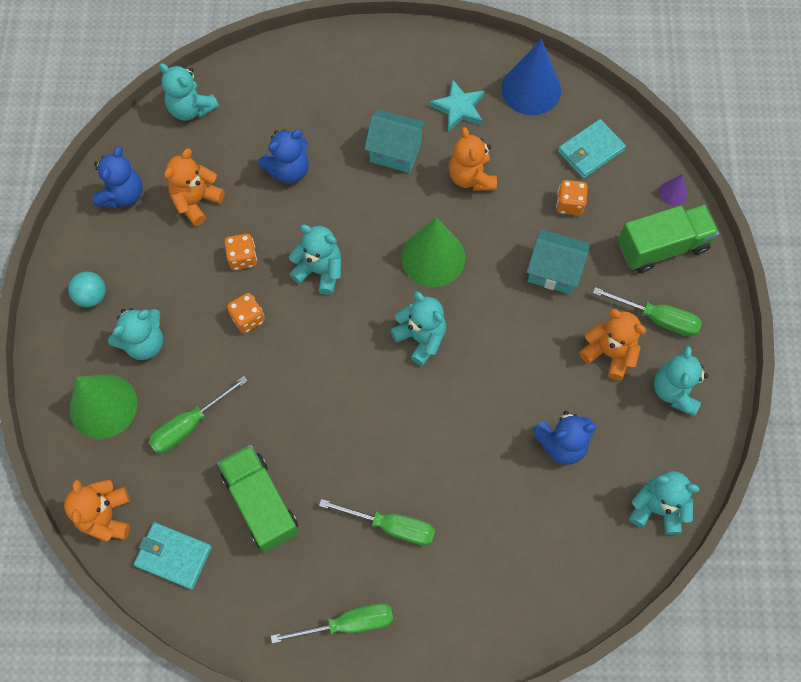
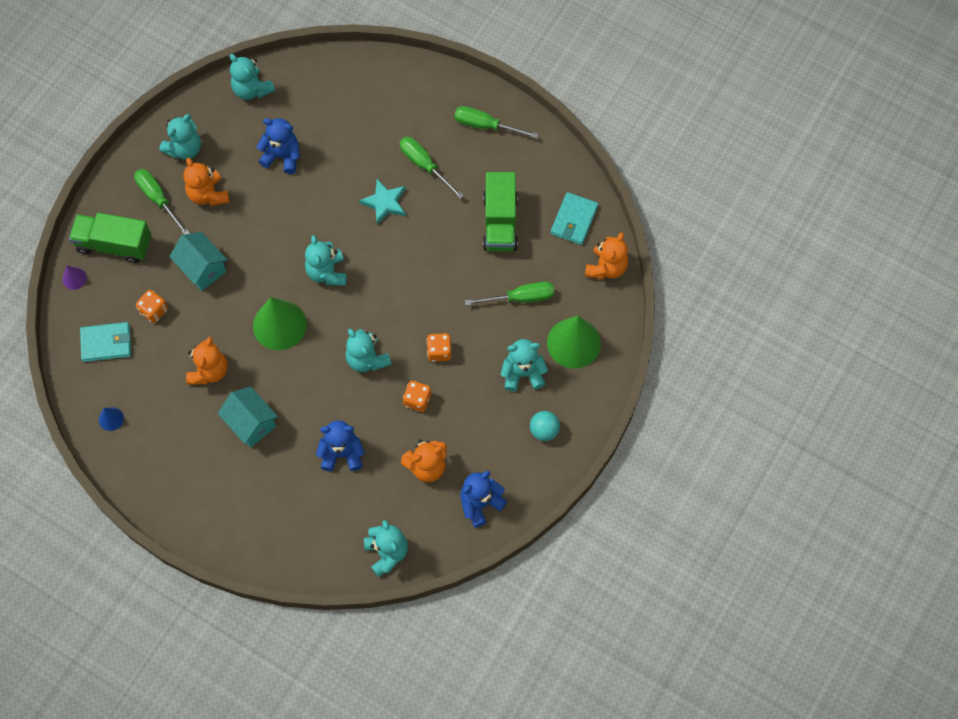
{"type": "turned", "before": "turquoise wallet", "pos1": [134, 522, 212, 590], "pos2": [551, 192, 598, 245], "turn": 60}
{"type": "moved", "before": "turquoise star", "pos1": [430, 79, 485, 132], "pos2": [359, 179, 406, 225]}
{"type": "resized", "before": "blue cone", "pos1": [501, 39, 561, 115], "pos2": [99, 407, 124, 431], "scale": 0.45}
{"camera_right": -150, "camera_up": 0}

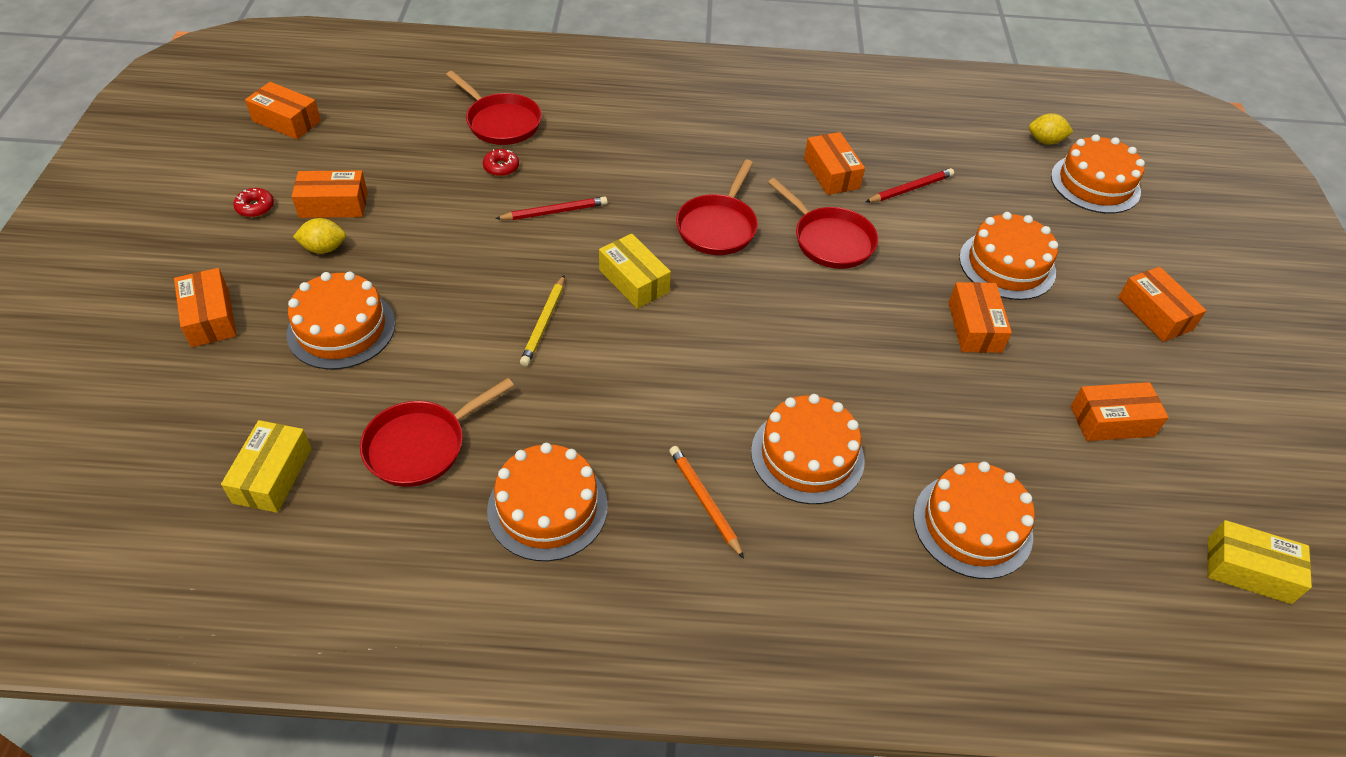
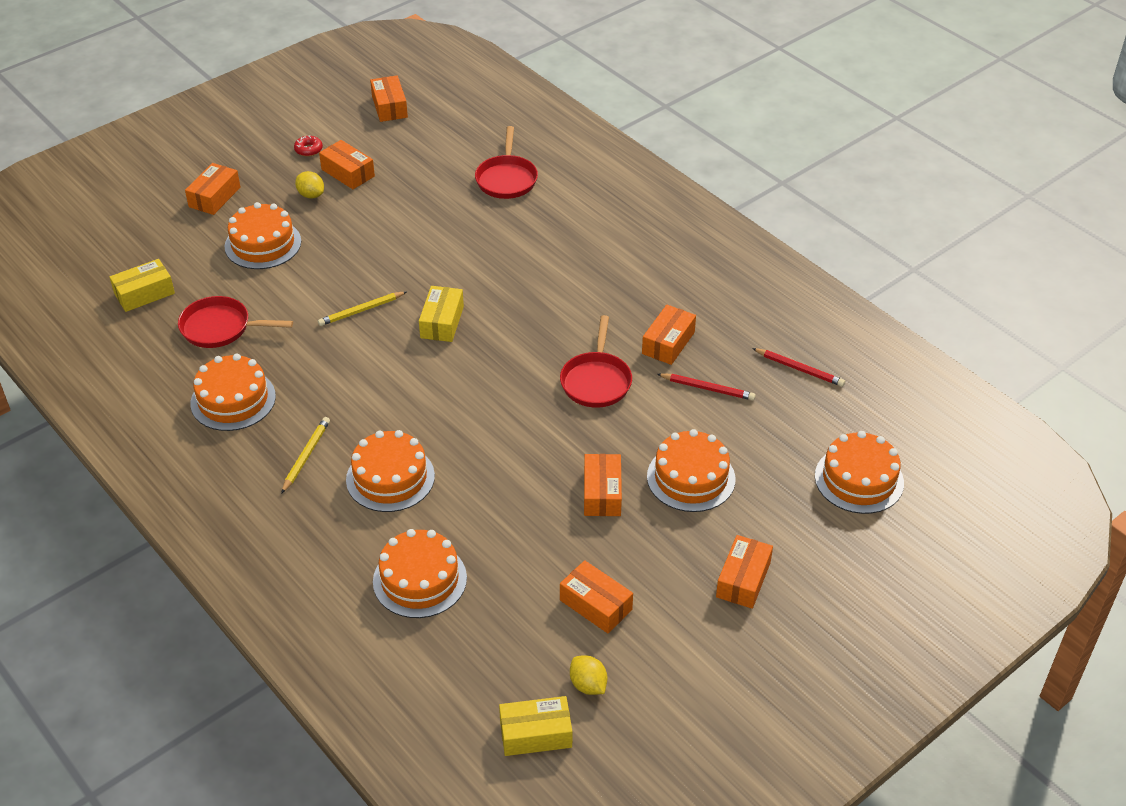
{"type": "removed", "before": "red donut", "pos1": [483, 149, 519, 176]}
{"type": "moved", "before": "red pencil", "pos1": [495, 196, 608, 220], "pos2": [752, 348, 845, 387]}
{"type": "recoloured", "before": "orange pencil", "after": "yellow pencil", "pos1": [669, 446, 744, 559], "pos2": [281, 417, 330, 494]}
{"type": "removed", "before": "red pan", "pos1": [676, 160, 758, 255]}
{"type": "turned", "before": "orange box", "pos1": [948, 282, 1012, 353], "pos2": [584, 454, 622, 516], "turn": -45}
{"type": "moved", "before": "yellow lemon", "pos1": [1029, 113, 1073, 145], "pos2": [570, 655, 607, 695]}
{"type": "turned", "before": "yellow box", "pos1": [1207, 520, 1312, 604], "pos2": [499, 696, 572, 756], "turn": -75}
{"camera_right": 50, "camera_up": -5}

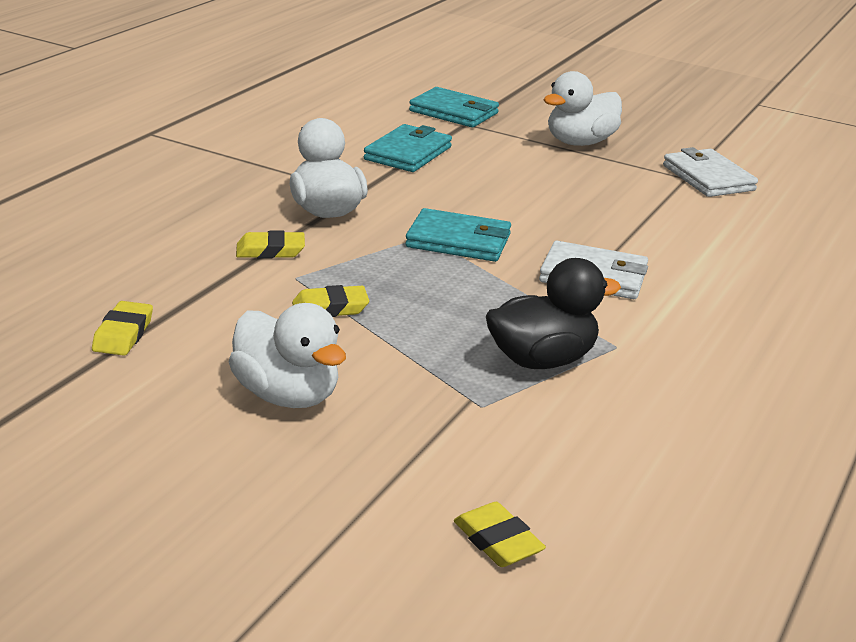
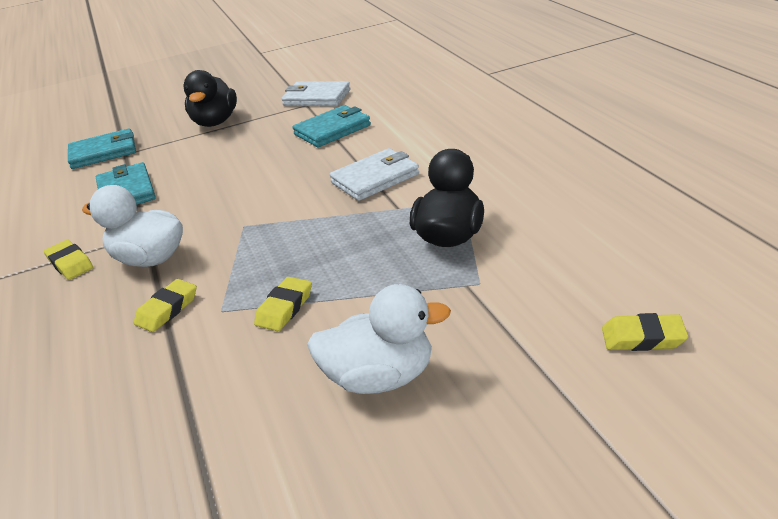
{"type": "moved", "before": "yellow eraser", "pos1": [92, 301, 153, 356], "pos2": [44, 240, 93, 280]}
{"type": "moved", "before": "turquoise wallet", "pos1": [405, 208, 511, 262], "pos2": [293, 105, 371, 147]}
{"type": "recoloured", "before": "white duck", "after": "black duck", "pos1": [544, 71, 622, 146], "pos2": [183, 70, 237, 127]}
{"camera_right": -45, "camera_up": 5}

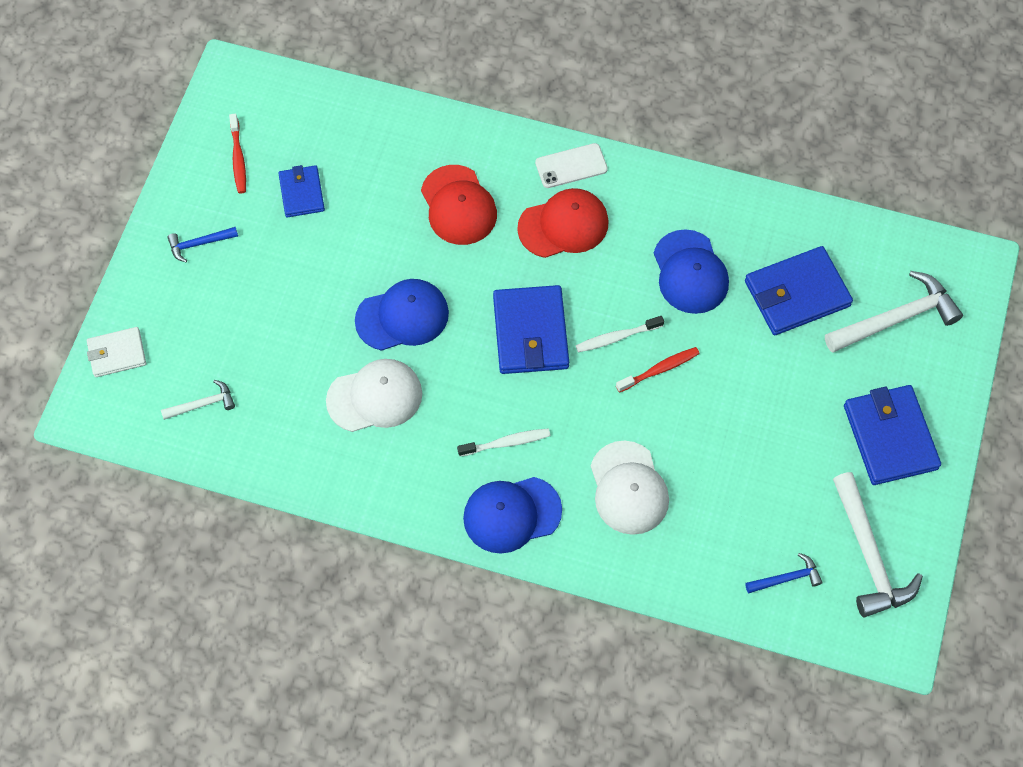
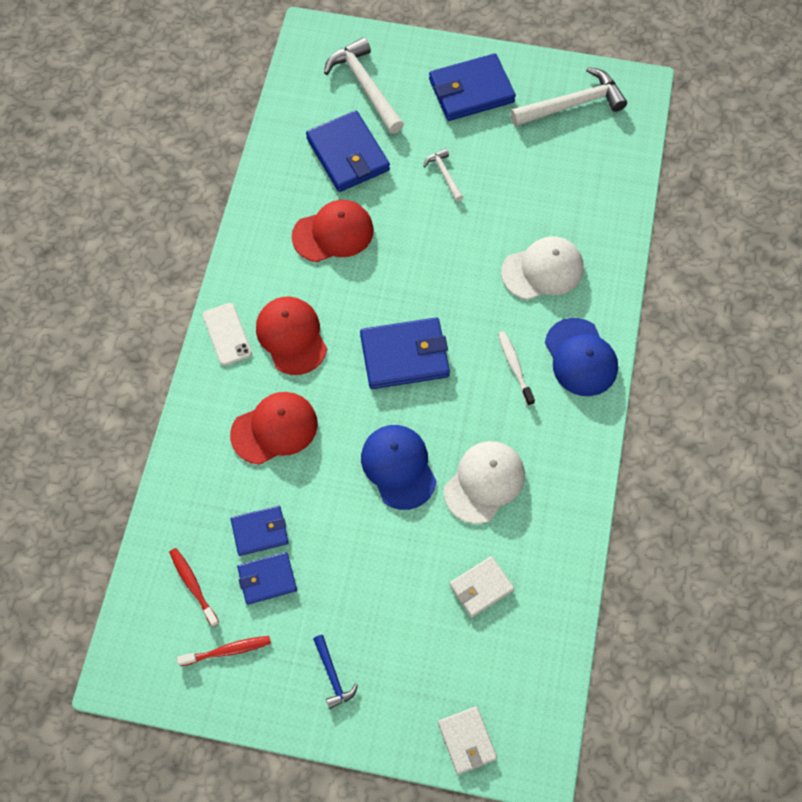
{"type": "moved", "before": "white hammer", "pos1": [161, 380, 235, 420], "pos2": [423, 148, 463, 202]}
{"type": "turned", "before": "white cap", "pos1": [326, 359, 422, 432], "pos2": [444, 441, 525, 524], "turn": 60}
{"type": "removed", "before": "white toothbrush", "pos1": [575, 316, 664, 352]}
{"type": "moved", "before": "red toothbrush", "pos1": [616, 347, 700, 393], "pos2": [169, 548, 219, 627]}
{"type": "recoloured", "before": "blue cap", "after": "red cap", "pos1": [654, 229, 729, 314], "pos2": [292, 200, 374, 262]}
{"type": "removed", "before": "blue hammer", "pos1": [745, 553, 823, 593]}
{"type": "added", "after": "blue wallet", "pos2": [231, 506, 289, 556]}
{"type": "added", "after": "white wallet", "pos2": [449, 556, 514, 617]}
{"camera_right": -95, "camera_up": 0}

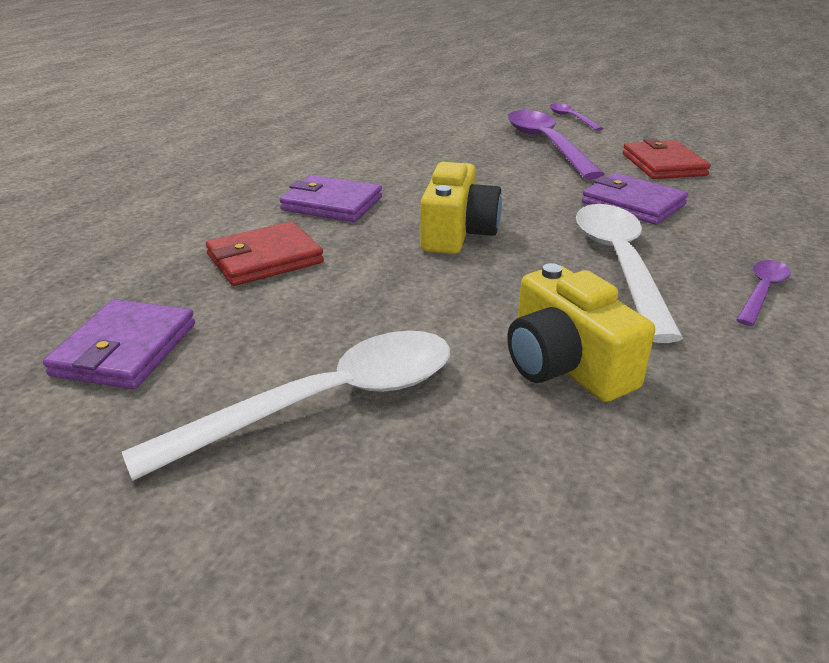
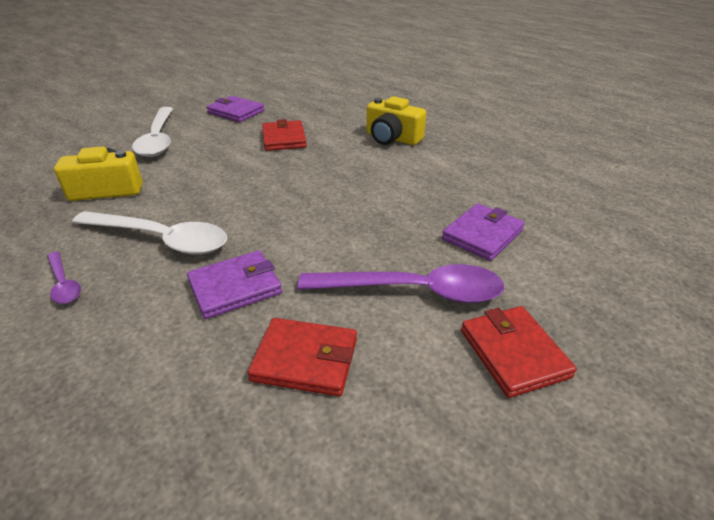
{"type": "moved", "before": "purple wallet", "pos1": [280, 175, 382, 222], "pos2": [442, 203, 525, 261]}
{"type": "moved", "before": "yellow camera", "pos1": [420, 162, 502, 254], "pos2": [367, 96, 426, 145]}
{"type": "replaced", "before": "purple spoon", "after": "red wallet", "pos1": [550, 104, 604, 131], "pos2": [461, 306, 577, 398]}
{"camera_right": 110, "camera_up": 5}

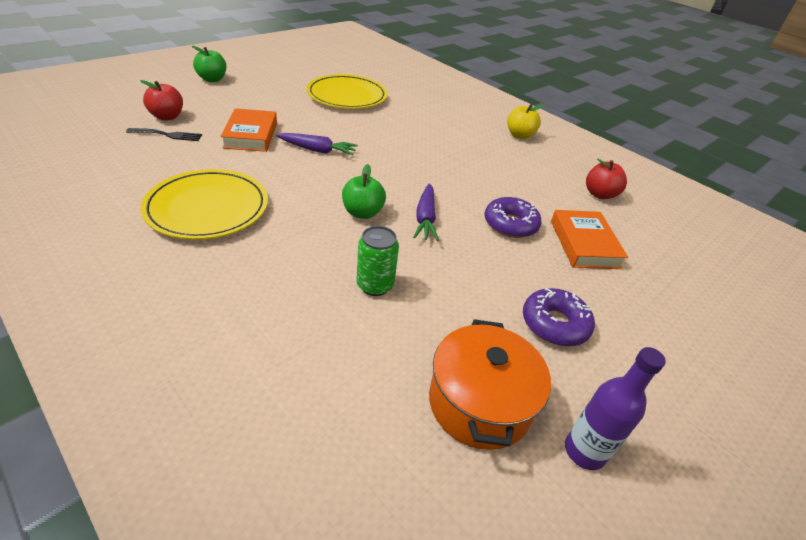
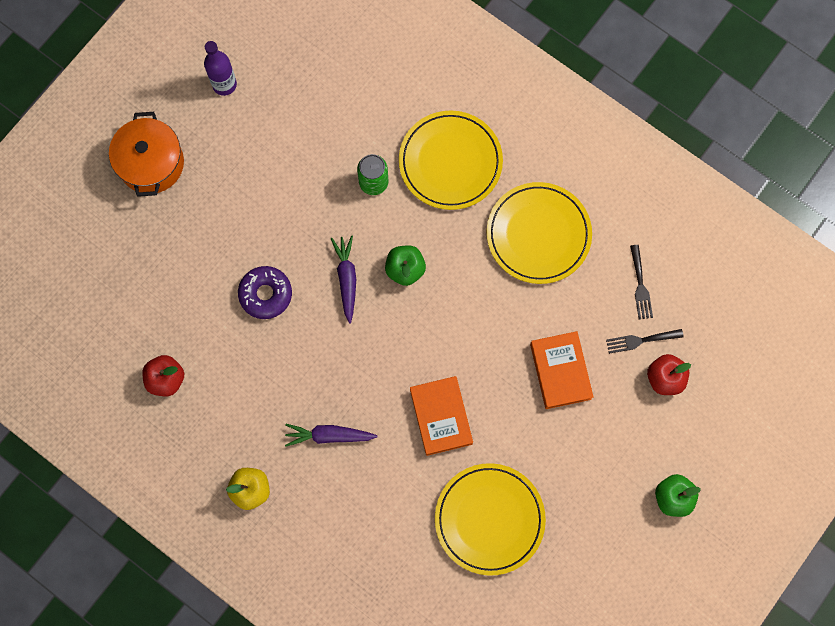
{"type": "moved", "before": "purple carrot", "pos1": [276, 133, 358, 156], "pos2": [285, 424, 378, 447]}
{"type": "moved", "before": "orange pot", "pos1": [429, 319, 551, 450], "pos2": [109, 112, 184, 197]}
{"type": "removed", "before": "purple donut", "pos1": [523, 288, 595, 346]}
{"type": "moved", "before": "orange book", "pos1": [551, 210, 628, 269], "pos2": [410, 376, 473, 456]}
{"type": "added", "after": "yellow plate", "pos2": [399, 110, 503, 210]}
{"type": "added", "after": "black fork", "pos2": [630, 245, 653, 319]}
{"camera_right": 175, "camera_up": 35}

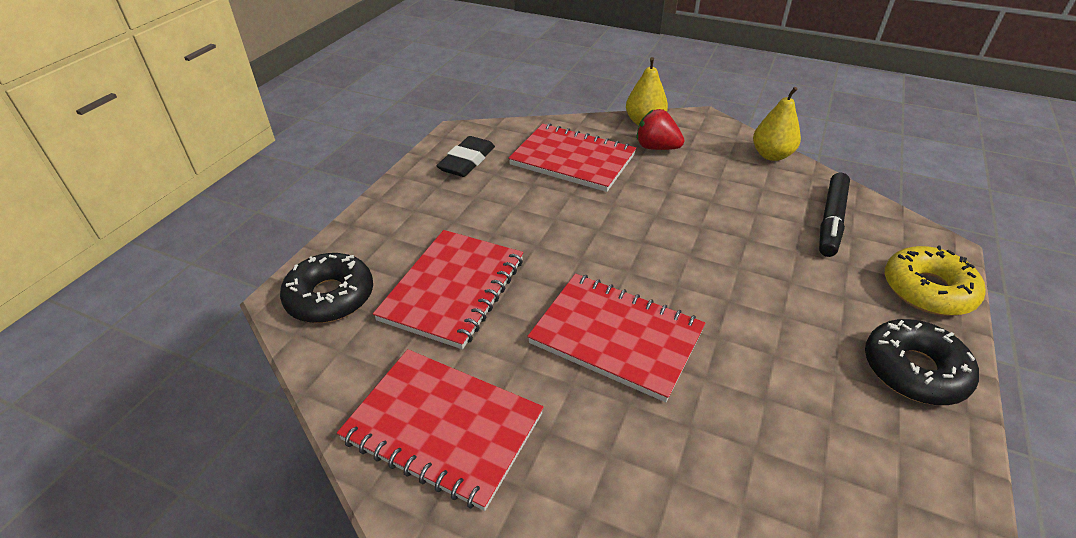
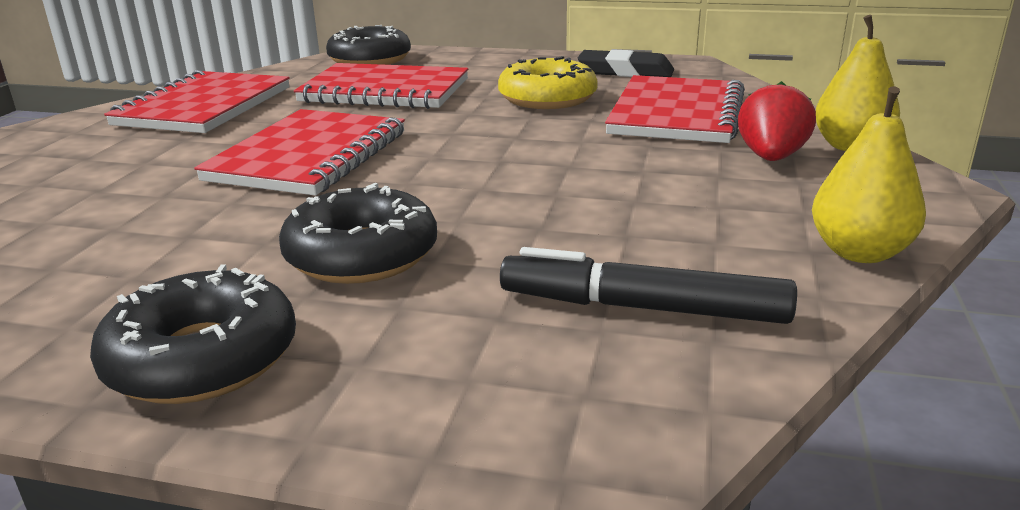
{"type": "moved", "before": "yellow donut", "pos1": [885, 245, 986, 316], "pos2": [498, 56, 598, 109]}
{"type": "added", "after": "black donut", "pos2": [279, 183, 437, 284]}
{"camera_right": 80, "camera_up": -15}

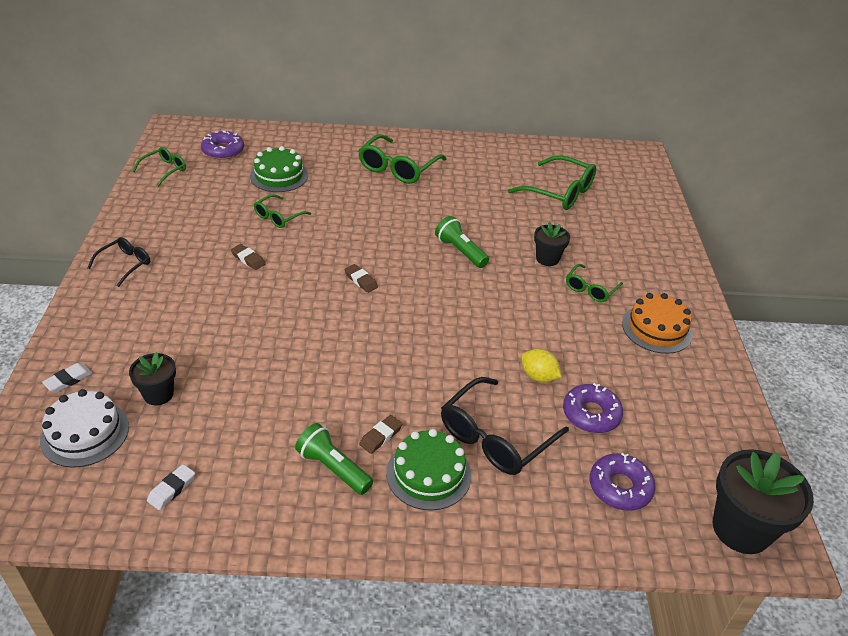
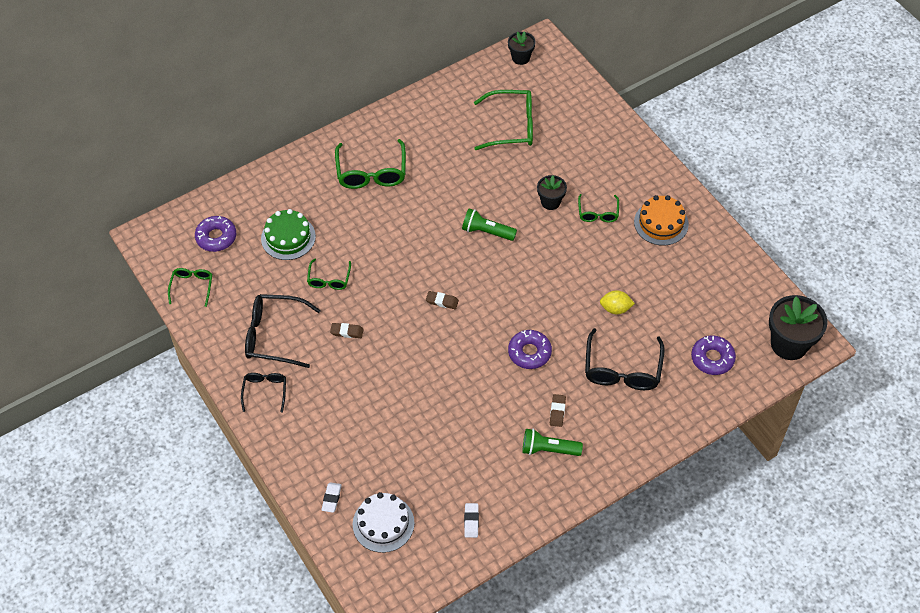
{"type": "moved", "before": "black flower pot", "pos1": [129, 352, 176, 405], "pos2": [508, 31, 535, 65]}
{"type": "removed", "before": "green cake", "pos1": [386, 429, 471, 510]}
{"type": "moved", "before": "purple donut", "pos1": [563, 383, 623, 433], "pos2": [508, 330, 552, 369]}
{"type": "added", "after": "black glasses", "pos2": [245, 294, 321, 368]}
{"camera_right": -30, "camera_up": 15}

